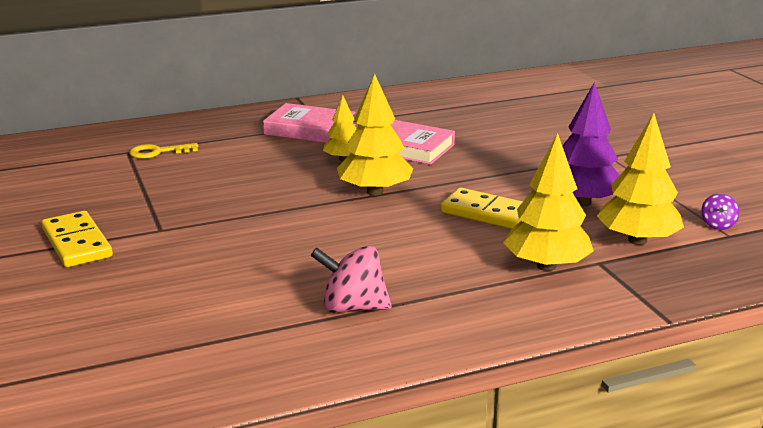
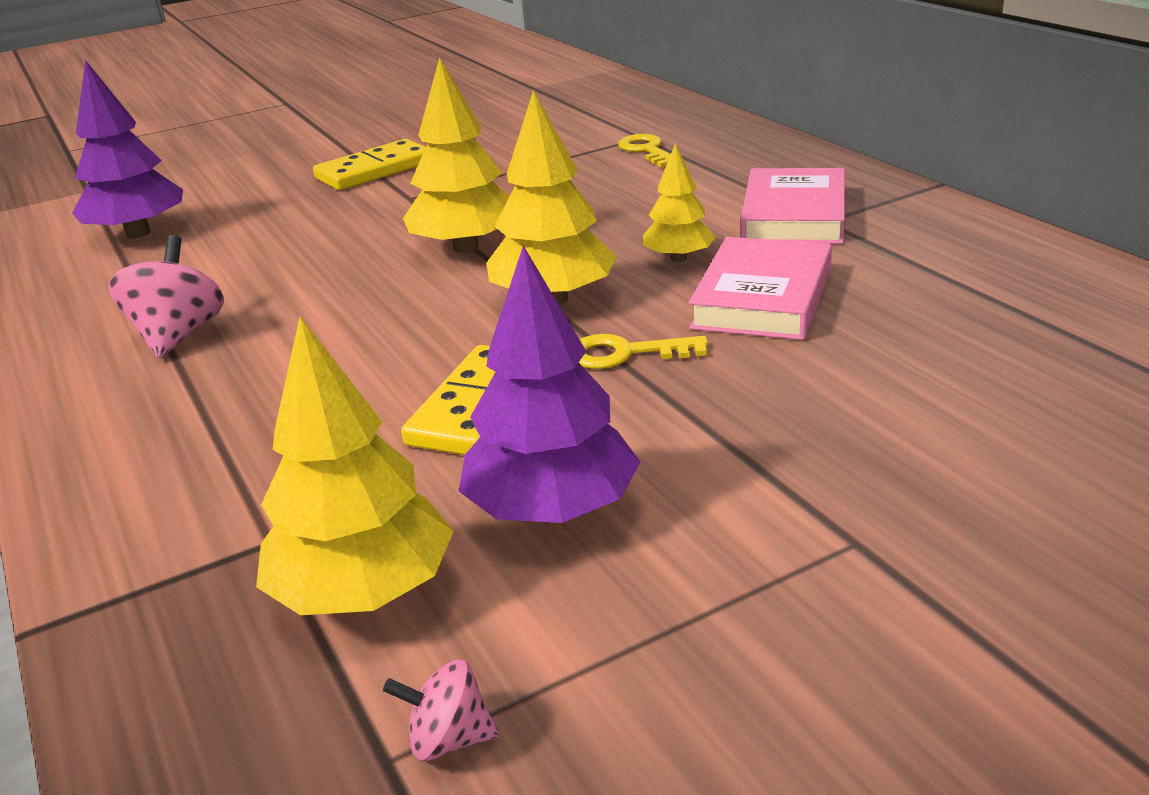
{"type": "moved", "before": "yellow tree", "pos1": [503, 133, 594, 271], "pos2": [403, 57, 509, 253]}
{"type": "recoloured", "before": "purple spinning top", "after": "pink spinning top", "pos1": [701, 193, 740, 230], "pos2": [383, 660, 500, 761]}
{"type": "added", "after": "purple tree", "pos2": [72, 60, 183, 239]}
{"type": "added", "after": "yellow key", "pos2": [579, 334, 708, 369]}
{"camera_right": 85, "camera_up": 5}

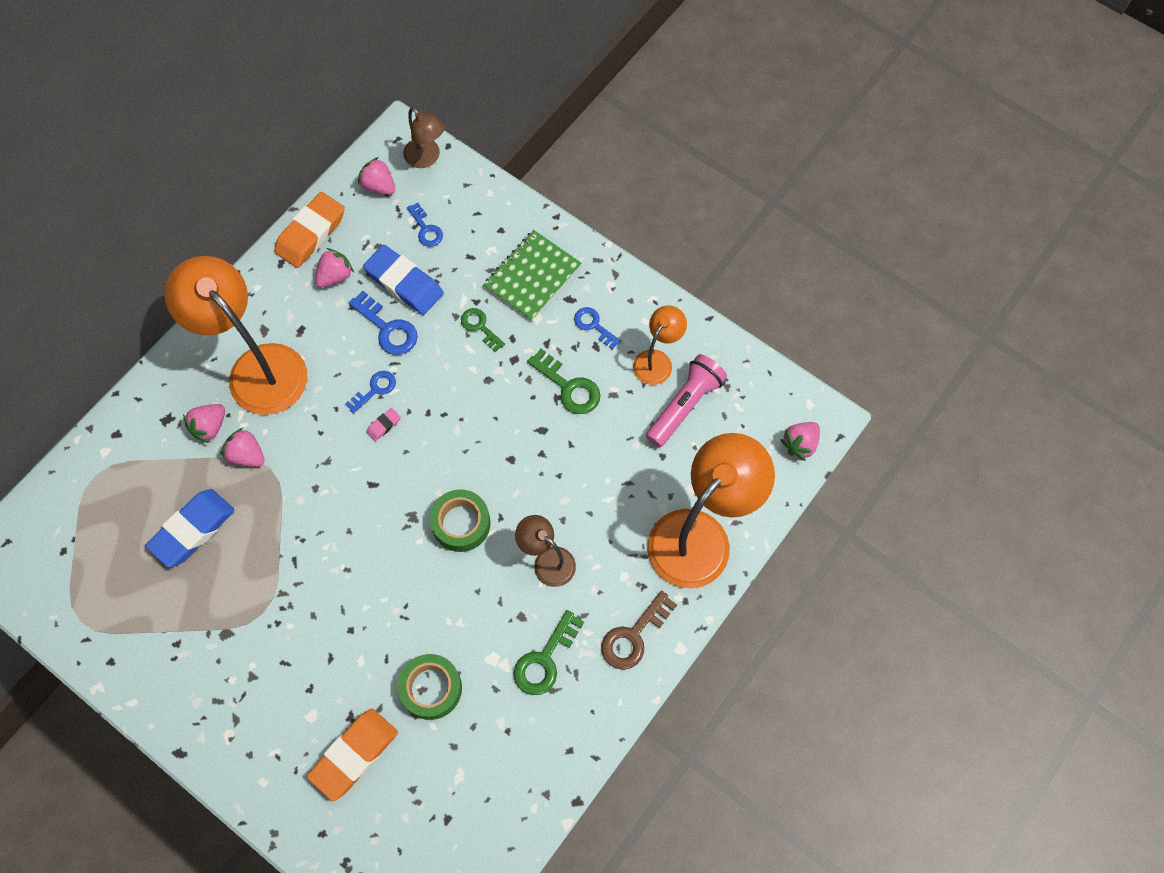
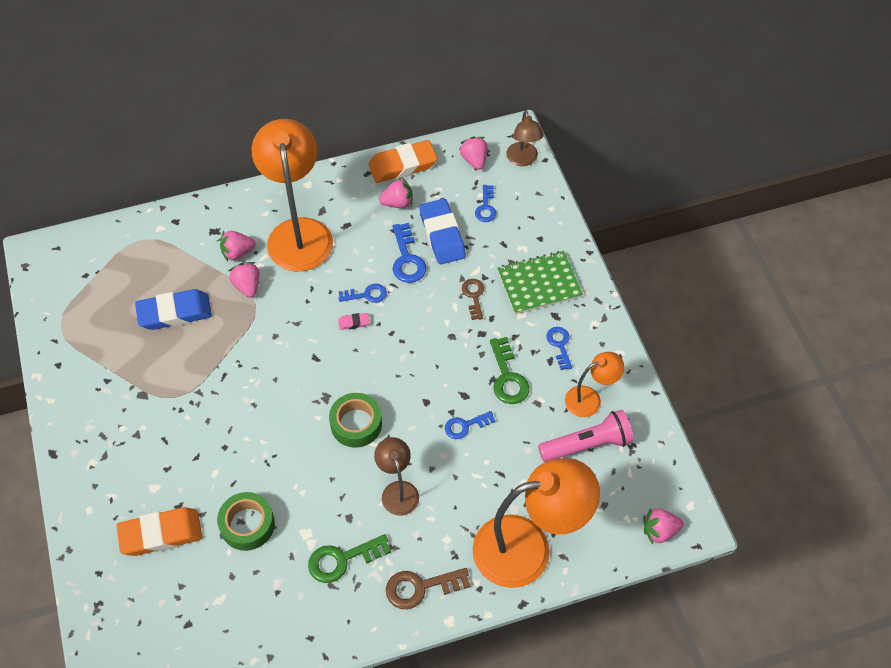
{"type": "recoloured", "before": "green key", "after": "brown key", "pos1": [461, 308, 505, 352], "pos2": [462, 279, 484, 320]}
{"type": "added", "after": "blue key", "pos2": [445, 411, 495, 439]}
{"camera_right": 35, "camera_up": -10}

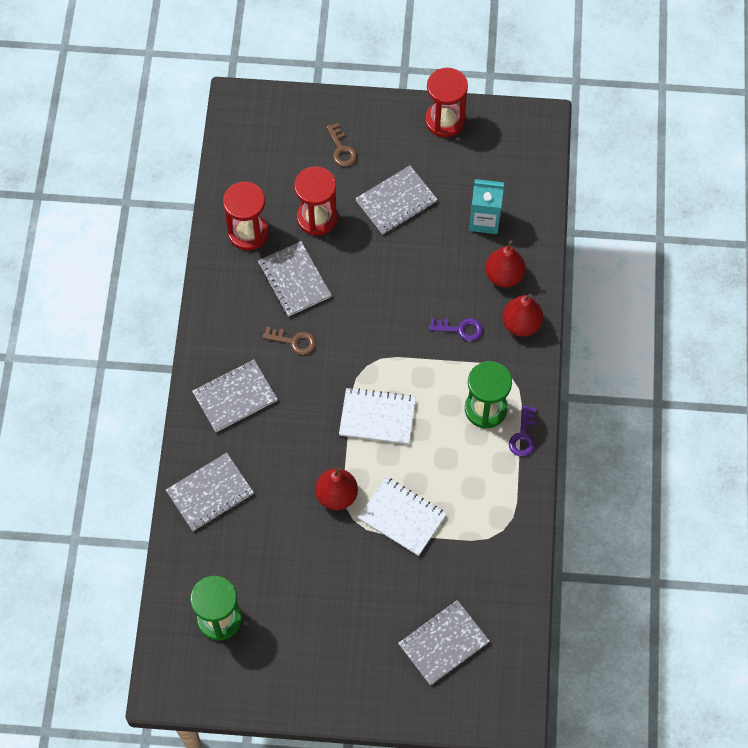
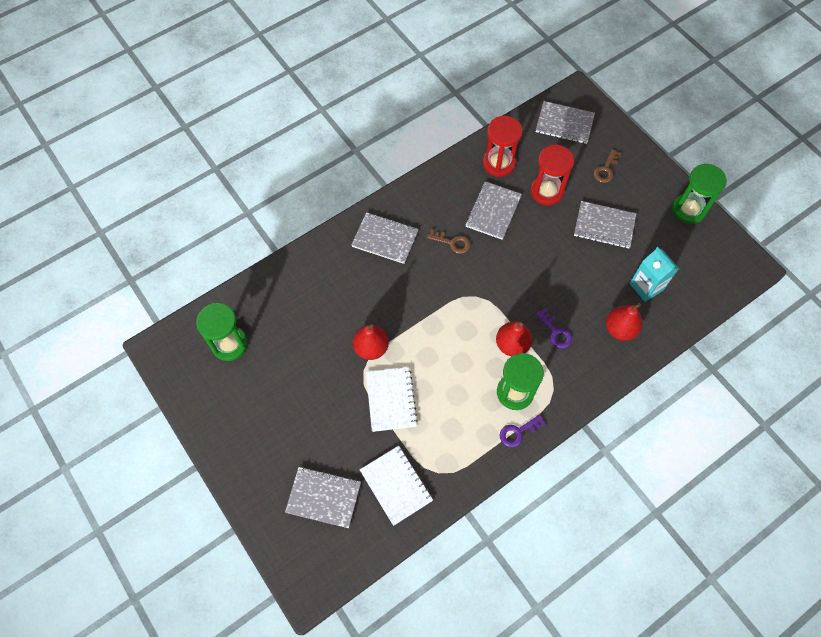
{"type": "moved", "before": "grey notebook", "pos1": [166, 453, 254, 531], "pos2": [536, 101, 595, 144]}
{"type": "turned", "before": "brown key", "pos1": [263, 326, 316, 355], "pos2": [427, 229, 470, 254], "turn": -45}
{"type": "moved", "before": "white notebook", "pos1": [339, 388, 416, 445], "pos2": [360, 446, 433, 526]}
{"type": "recoloured", "before": "red hourglass", "after": "green hourglass", "pos1": [425, 68, 468, 137], "pos2": [672, 164, 727, 224]}
{"type": "moved", "before": "red pear", "pos1": [502, 294, 543, 337], "pos2": [496, 321, 532, 356]}
{"camera_right": 50, "camera_up": 0}

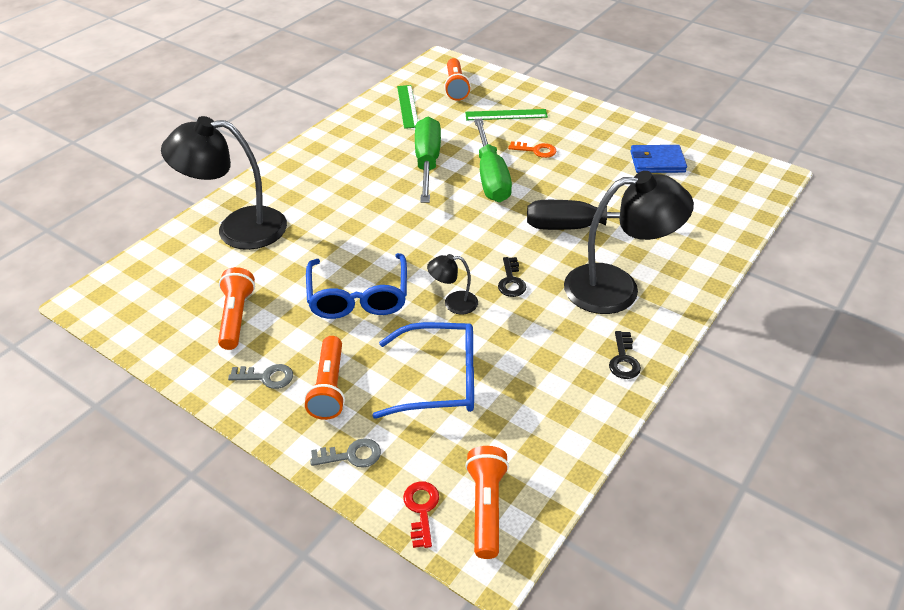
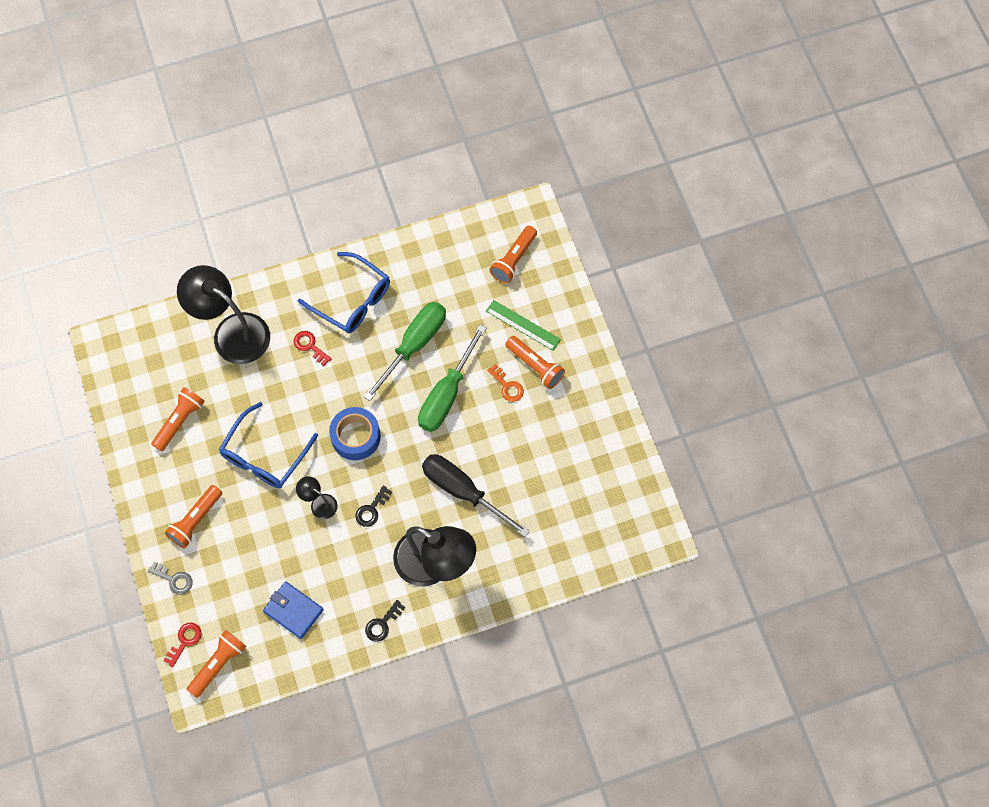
{"type": "removed", "before": "grey key", "pos1": [228, 364, 293, 389]}
{"type": "moved", "before": "blue glasses", "pos1": [372, 322, 474, 419], "pos2": [298, 252, 390, 333]}
{"type": "removed", "before": "green ruler", "pos1": [397, 85, 418, 129]}
{"type": "moved", "before": "blue wallet", "pos1": [630, 145, 687, 173], "pos2": [263, 581, 324, 639]}
{"type": "added", "after": "red key", "pos2": [294, 331, 332, 366]}
{"type": "added", "after": "blue tape", "pos2": [329, 407, 381, 460]}
{"type": "added", "after": "orange flashlight", "pos2": [505, 336, 565, 389]}
{"camera_right": 35, "camera_up": 25}

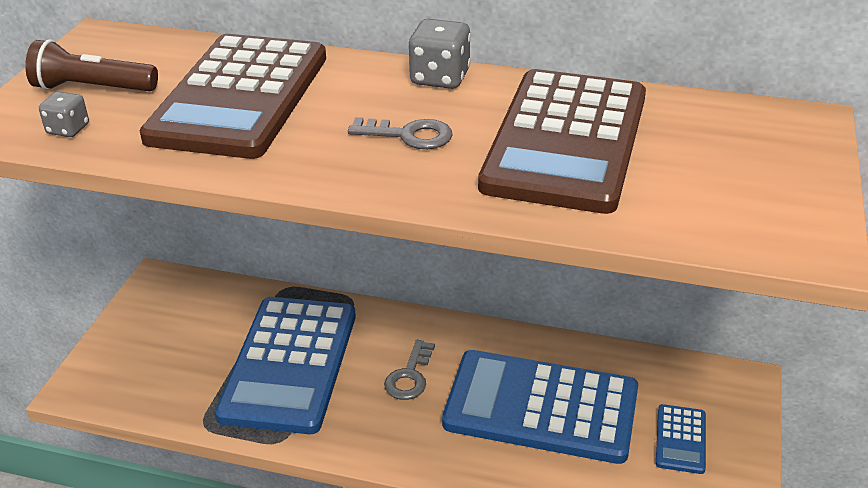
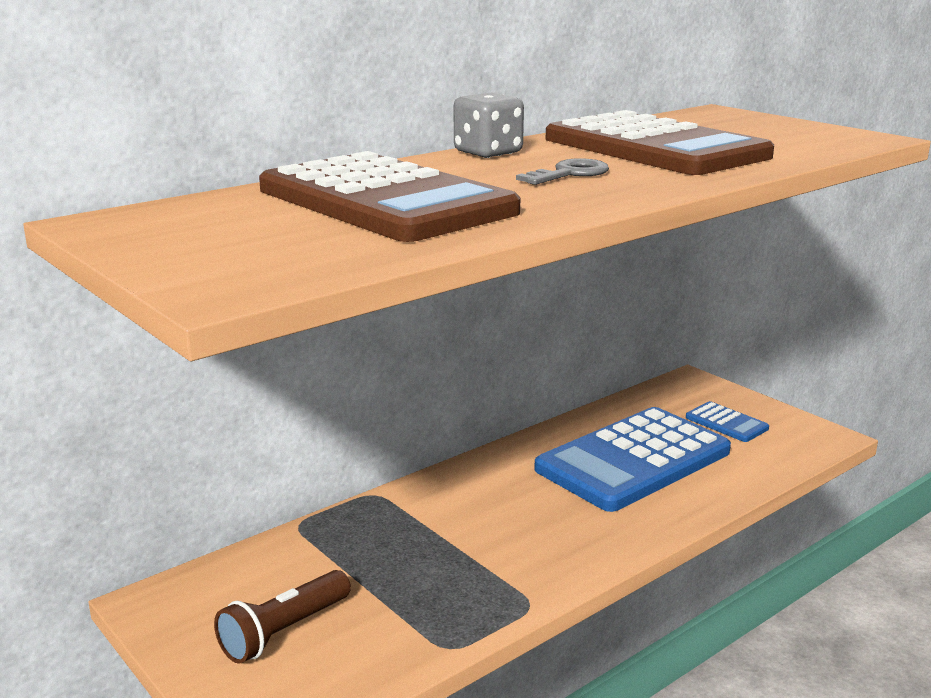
{"type": "moved", "before": "brown flashlight", "pos1": [25, 39, 158, 91], "pos2": [214, 570, 351, 664]}
{"type": "removed", "before": "grey dice", "pos1": [39, 91, 89, 137]}
{"type": "removed", "before": "blue calculator", "pos1": [215, 297, 356, 434]}
{"type": "removed", "before": "grey key", "pos1": [384, 340, 435, 400]}
{"camera_right": -55, "camera_up": -15}

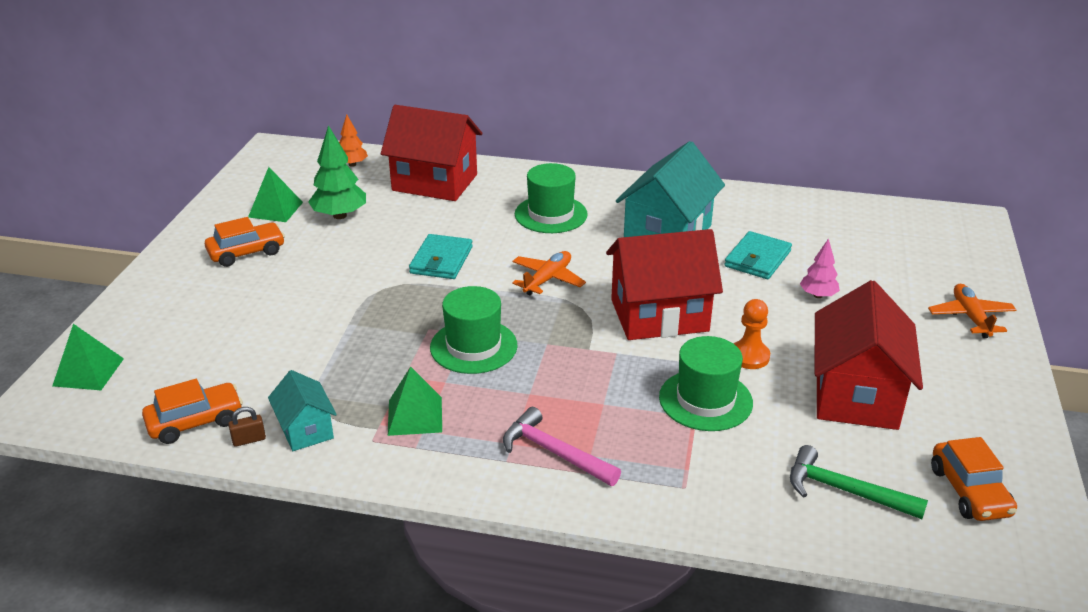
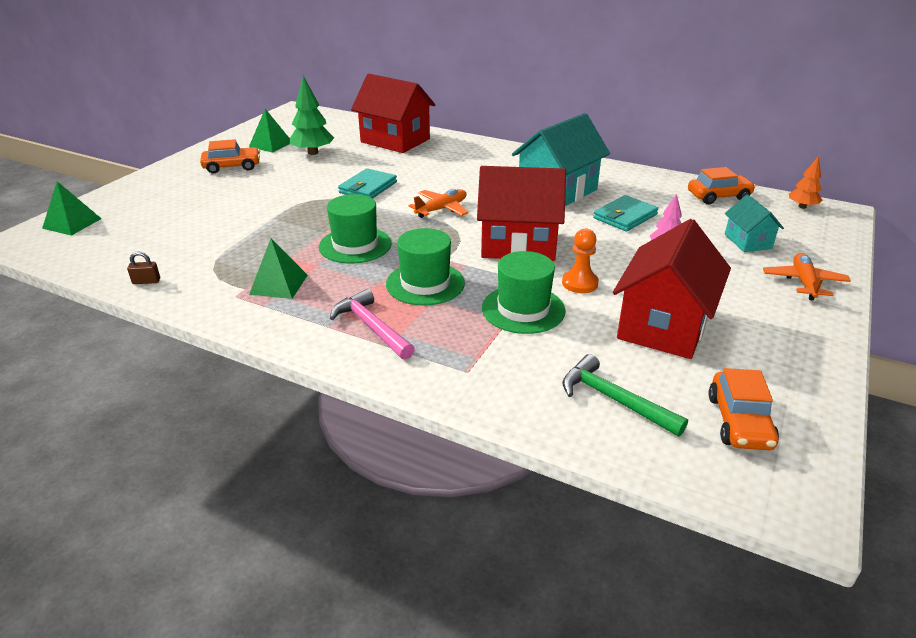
{"type": "moved", "before": "orange car", "pos1": [142, 379, 243, 444], "pos2": [688, 167, 756, 204]}
{"type": "moved", "before": "turquoise house", "pos1": [268, 370, 337, 451], "pos2": [725, 194, 784, 252]}
{"type": "moved", "before": "orange tree", "pos1": [339, 114, 368, 167], "pos2": [789, 156, 822, 209]}
{"type": "moved", "before": "green hat", "pos1": [515, 163, 588, 233], "pos2": [386, 228, 465, 306]}
{"camera_right": 15, "camera_up": 0}

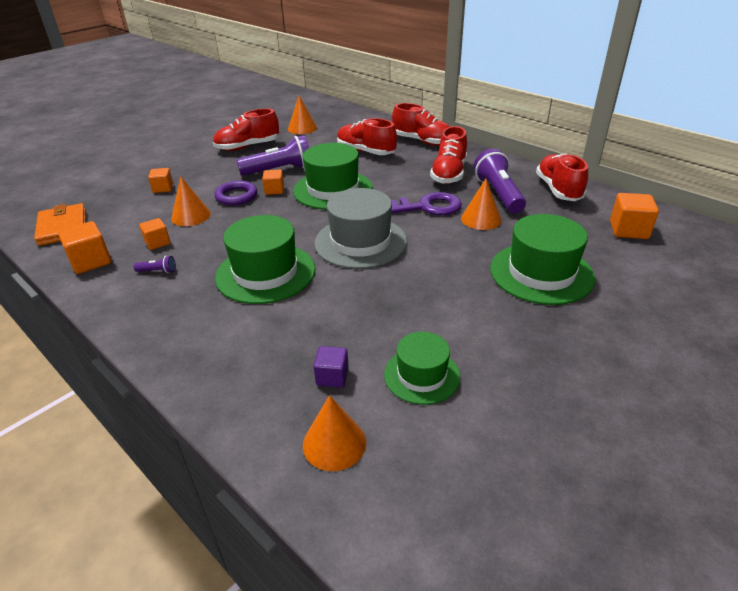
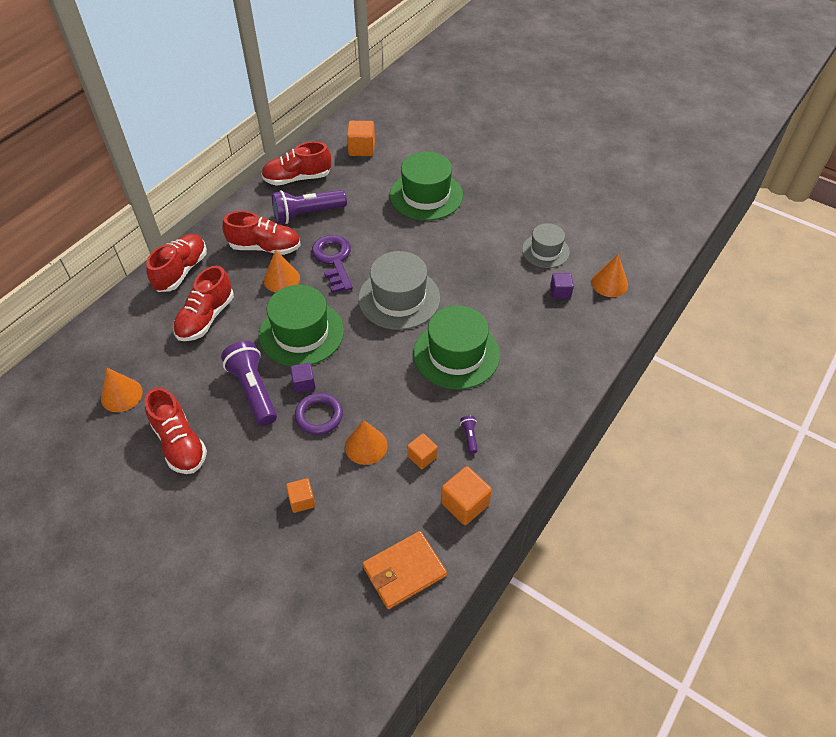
{"type": "recoloured", "before": "orange cube", "after": "purple cube", "pos1": [262, 170, 284, 195], "pos2": [290, 363, 316, 393]}
{"type": "recoloured", "before": "green hat", "after": "grey hat", "pos1": [384, 332, 460, 405], "pos2": [522, 223, 570, 268]}
{"type": "moved", "before": "orange cone", "pos1": [461, 179, 501, 230], "pos2": [264, 250, 300, 292]}
{"camera_right": -100, "camera_up": 15}

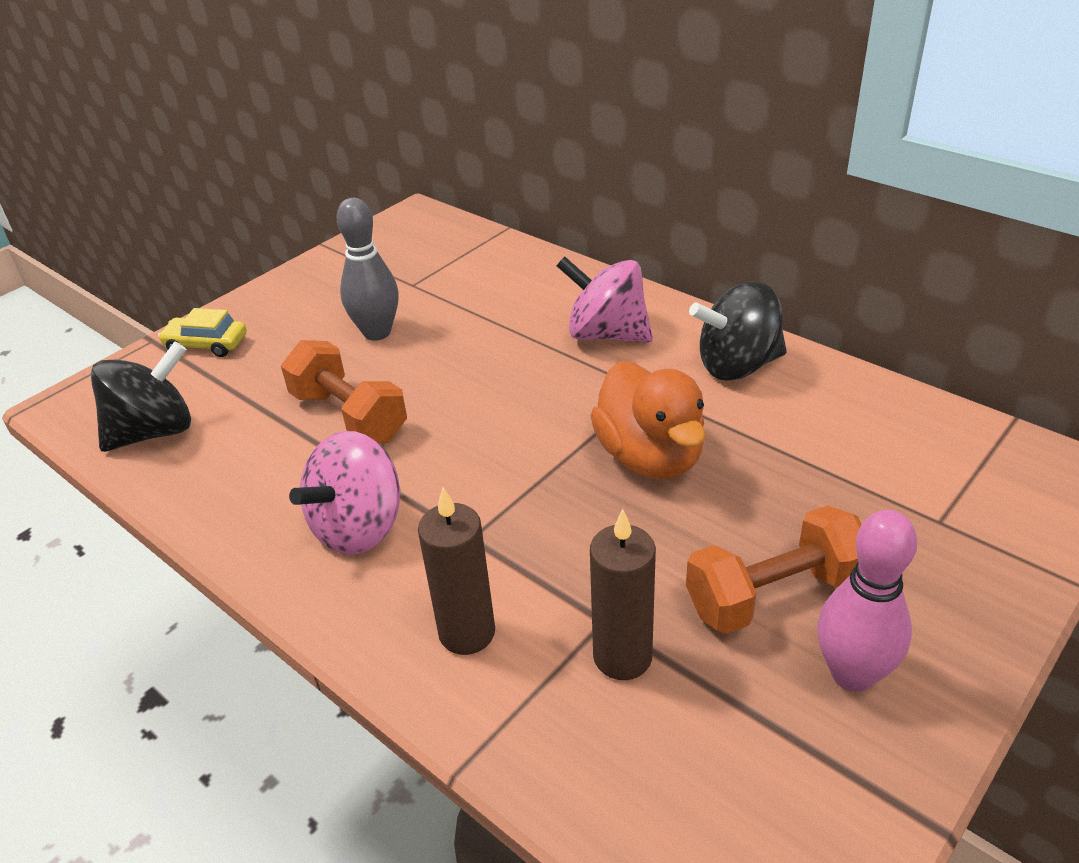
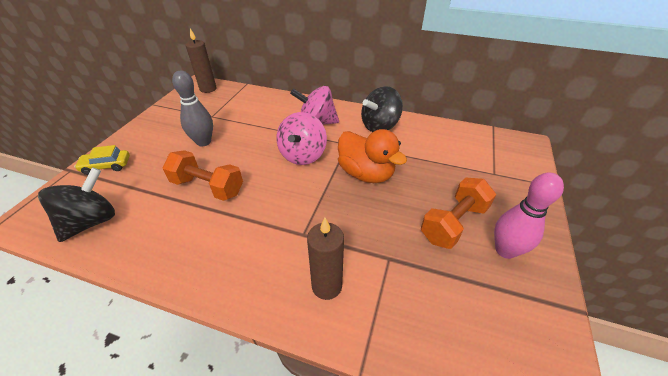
{"type": "moved", "before": "pink spinning top", "pos1": [289, 431, 401, 555], "pos2": [276, 112, 327, 165]}
{"type": "moved", "before": "brown candle", "pos1": [590, 509, 656, 680], "pos2": [186, 28, 217, 93]}
{"camera_right": -25, "camera_up": 5}

